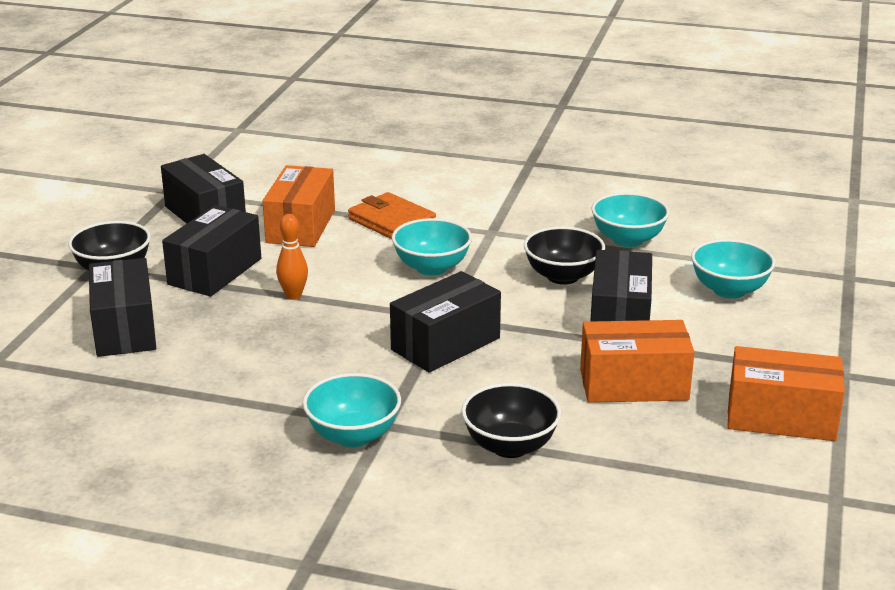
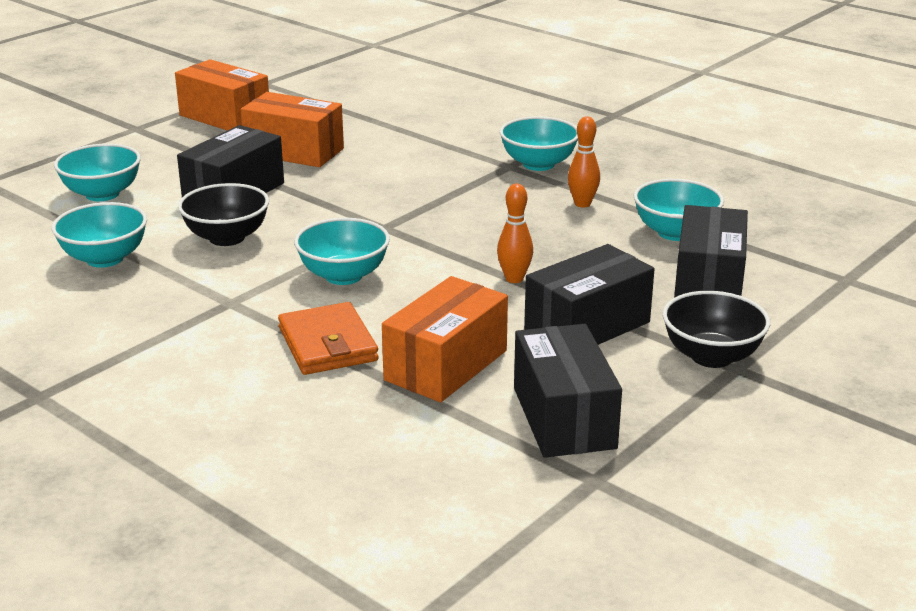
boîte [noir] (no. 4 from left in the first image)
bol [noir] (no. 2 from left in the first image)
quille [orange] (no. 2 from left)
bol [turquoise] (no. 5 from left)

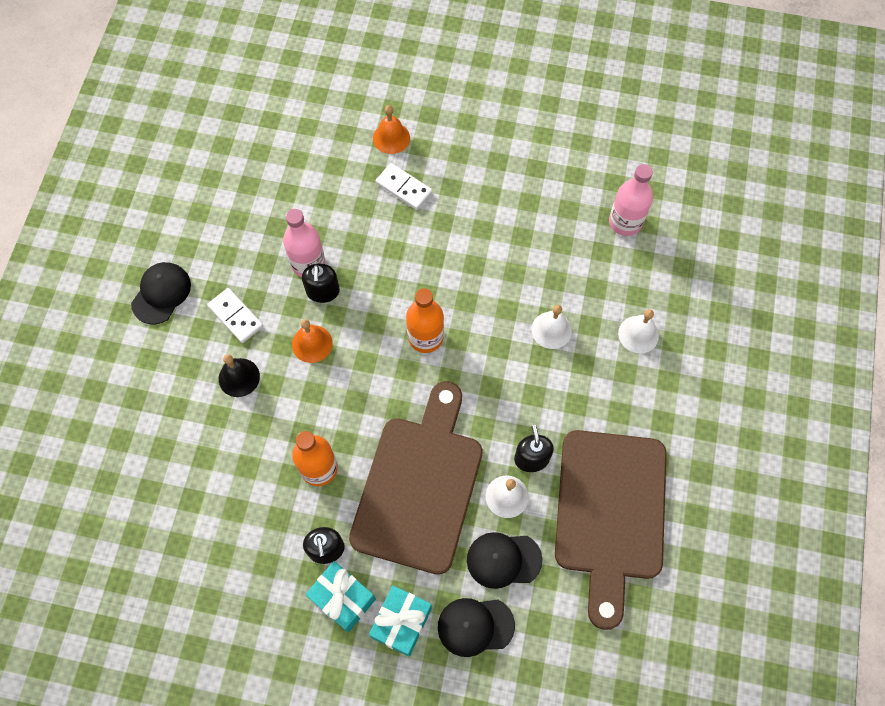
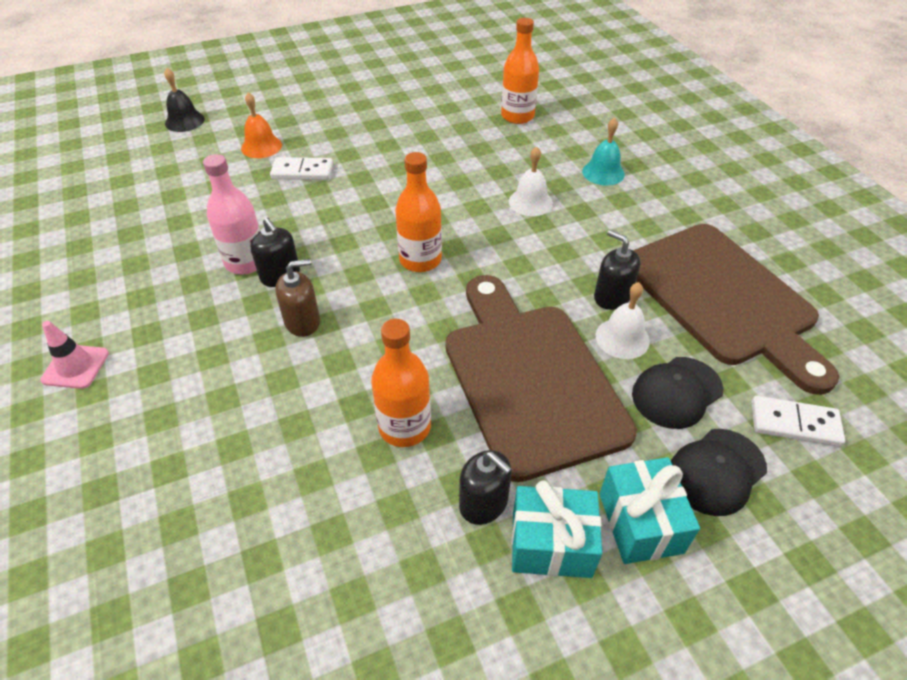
domino [blanc] (no. 2 from left)
cloche [noir]
cône de chantier [rose]
distributeur de savon [marron]
bouteille [orange] (no. 3 from left)
cloche [turquoise]

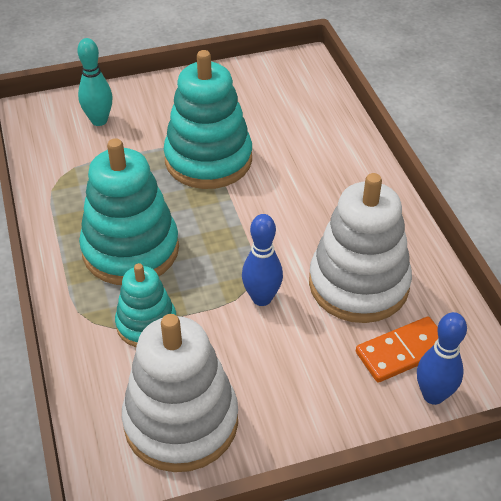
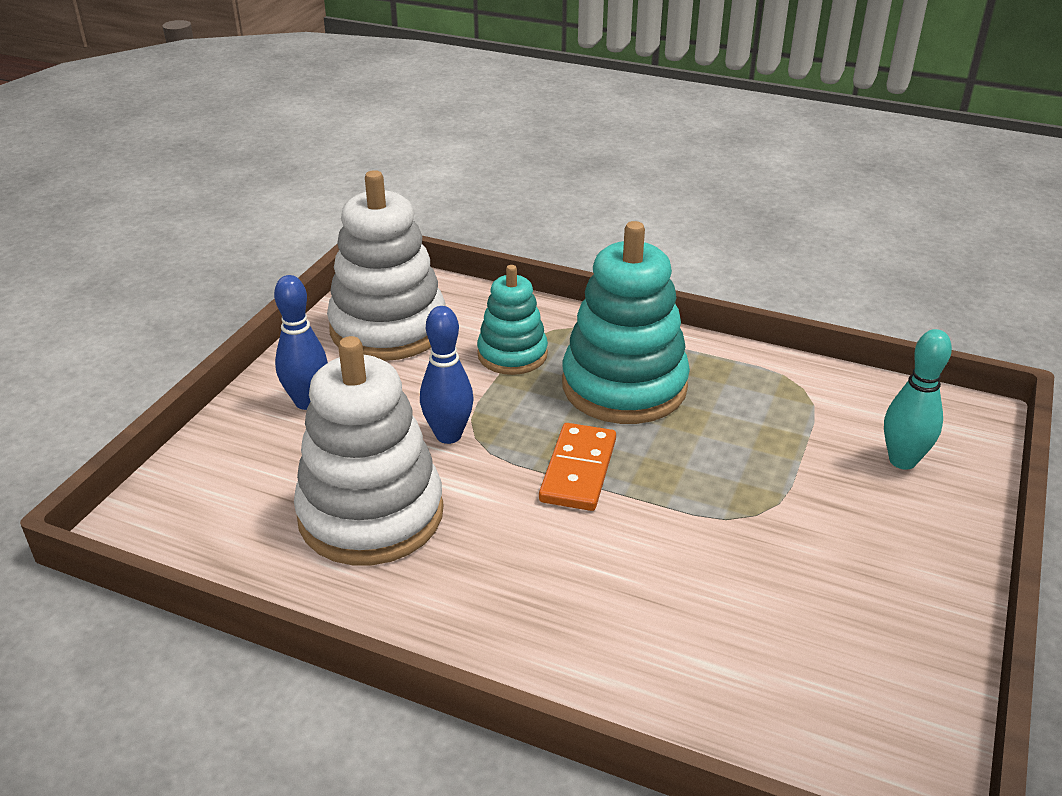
jouet à empiler [turquoise] (no. 3 from left in the first image)
domino [orange]
quille [bleu] (no. 1 from left)

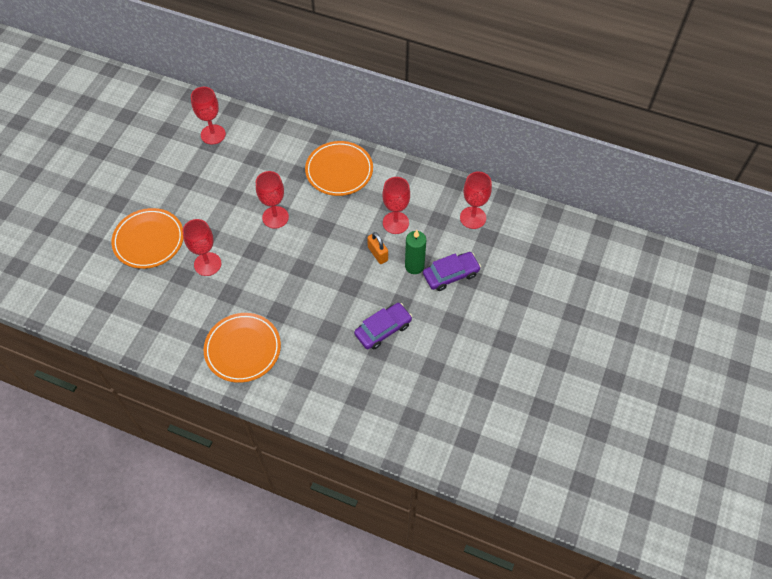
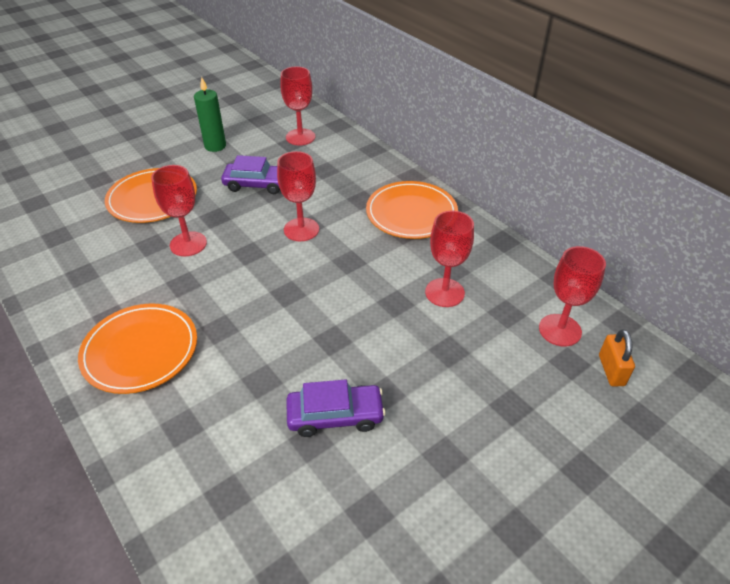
cadenas [orange]
bougie [vert]
voiture [violet] (no. 1 from left)

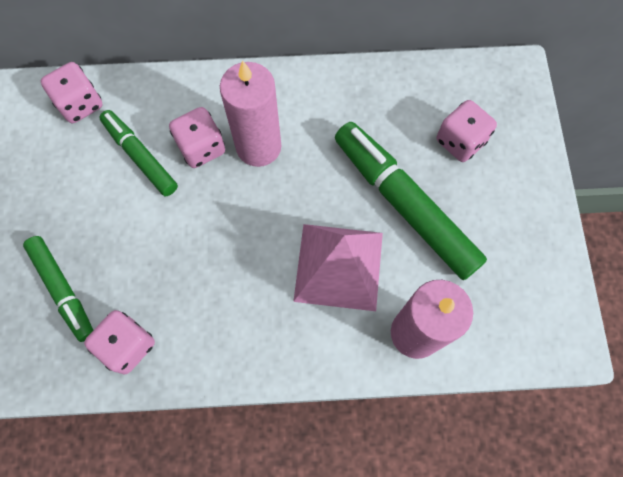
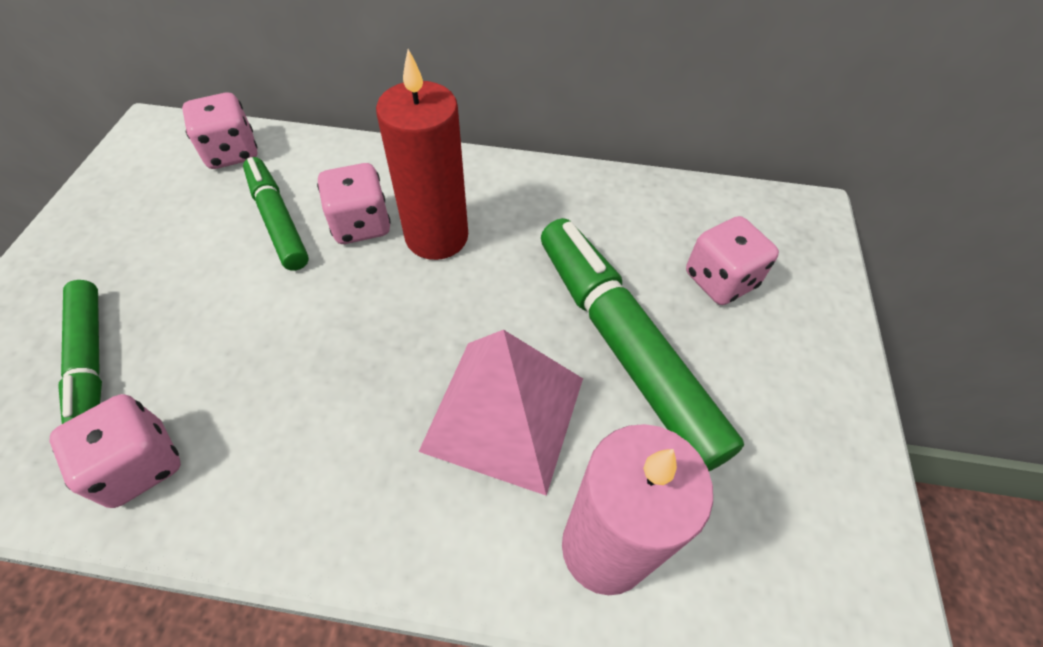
bougie [rouge]

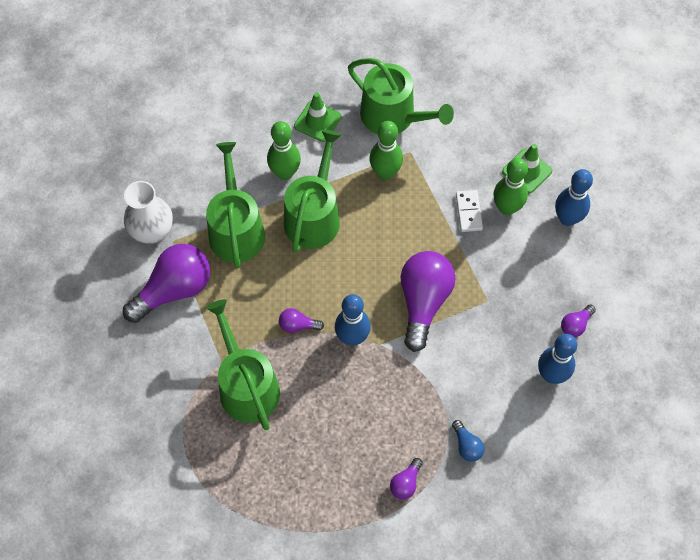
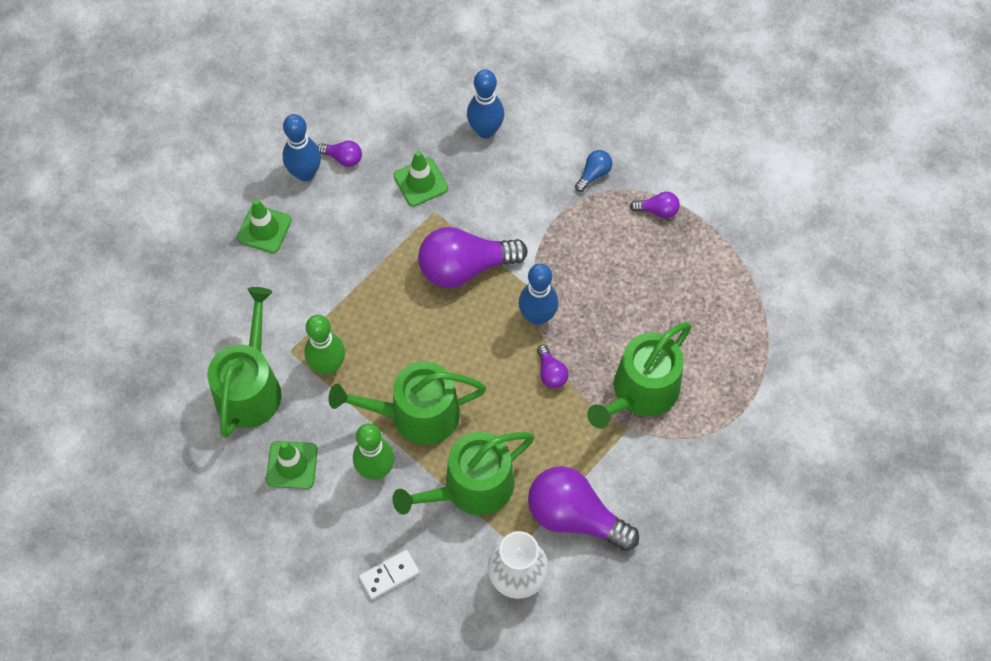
quille [vert] (no. 3 from left in the first image)
cône de chantier [vert] (no. 3 from left)
domino [blanc]
ampoule [violet] (no. 1 from left)

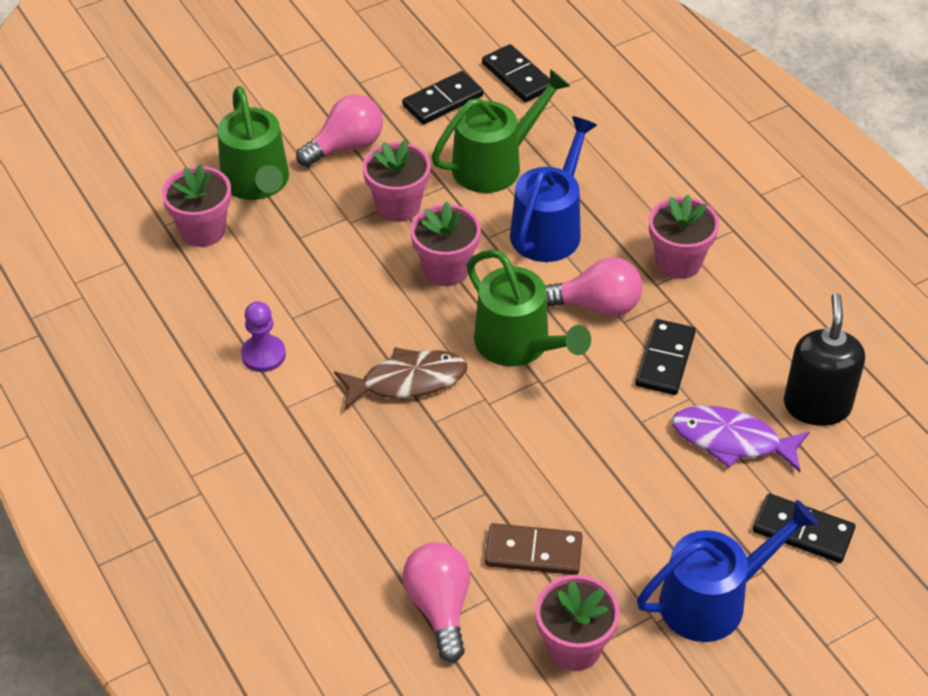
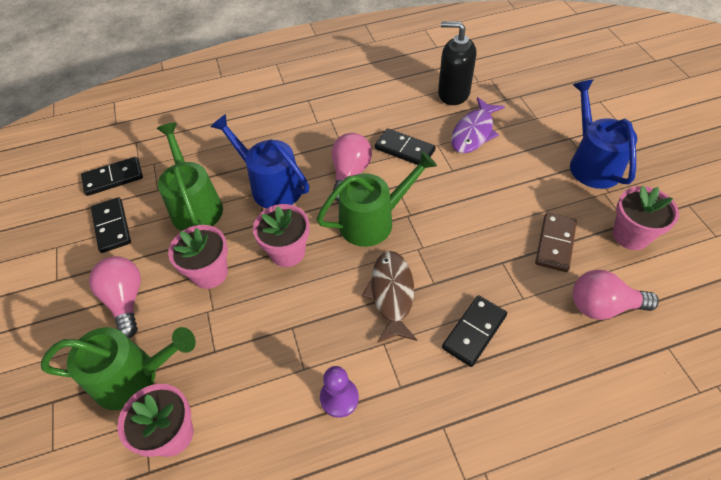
pot de fleurs [rose] (no. 5 from left in the first image)
domino [noir] (no. 4 from left)

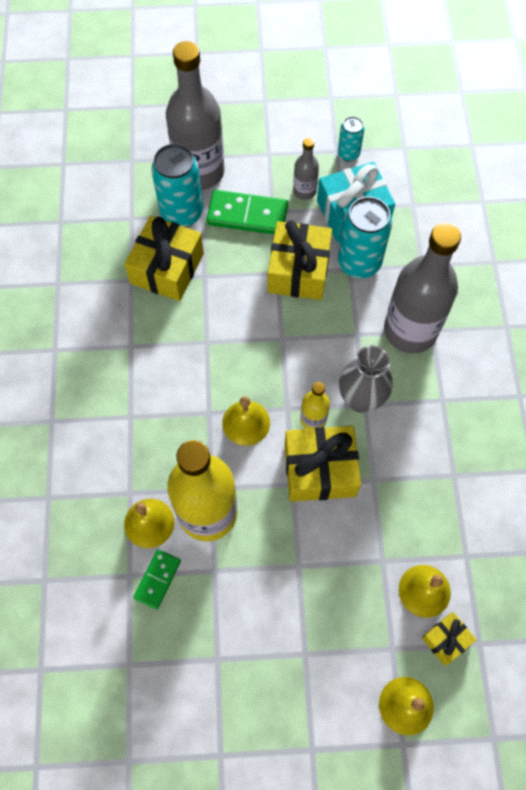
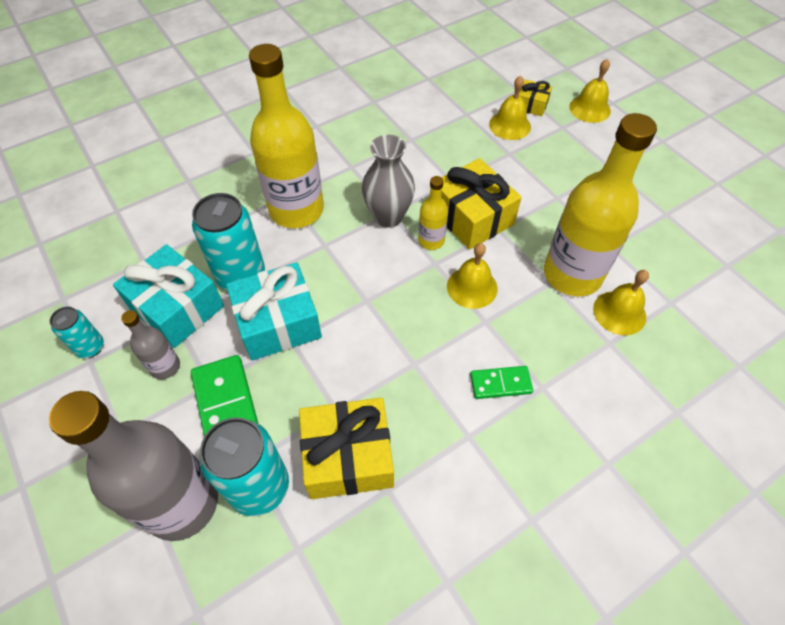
domino [vert] (no. 2 from left)
cadeau [turquoise] (no. 2 from left)
bouteille [jaune] (no. 1 from left)

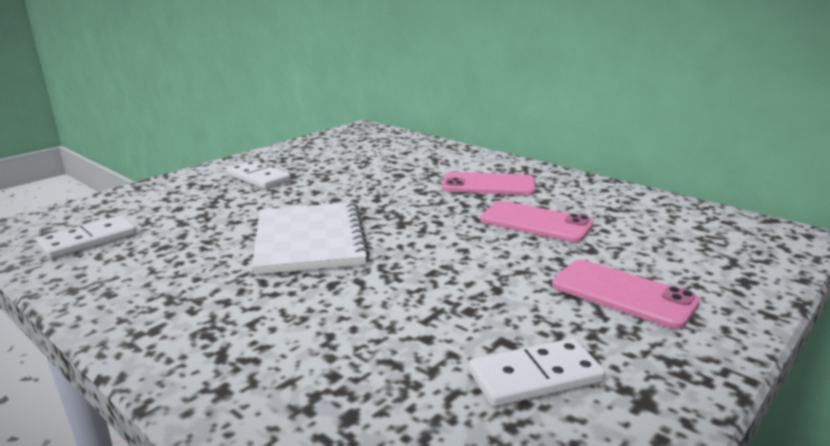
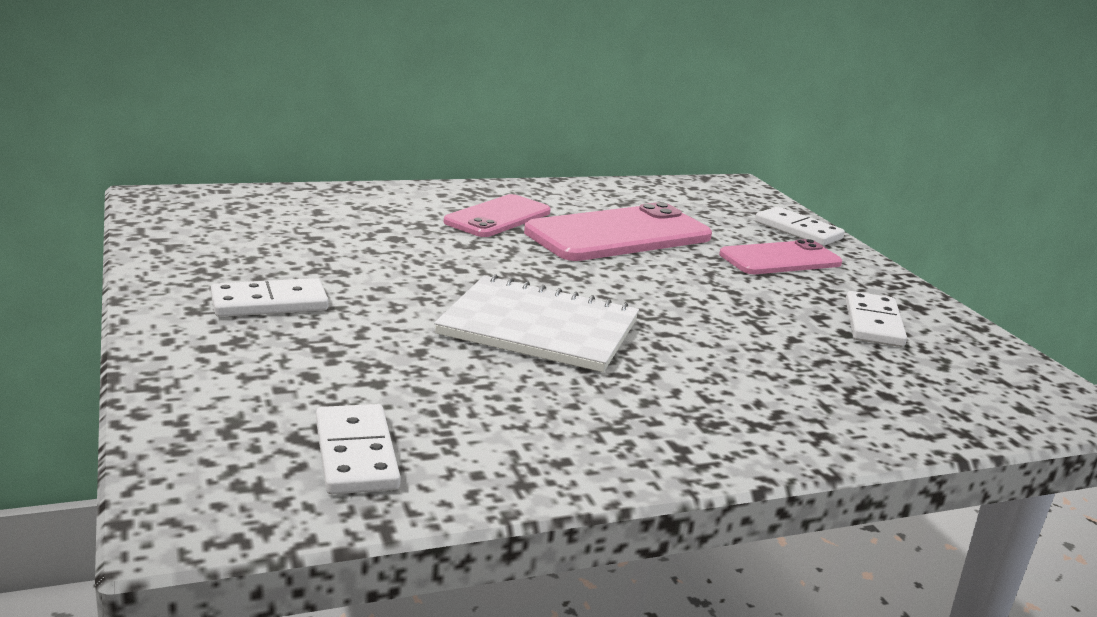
domino [blanc] (no. 3 from left)
téléphone [rose] (no. 2 from left)

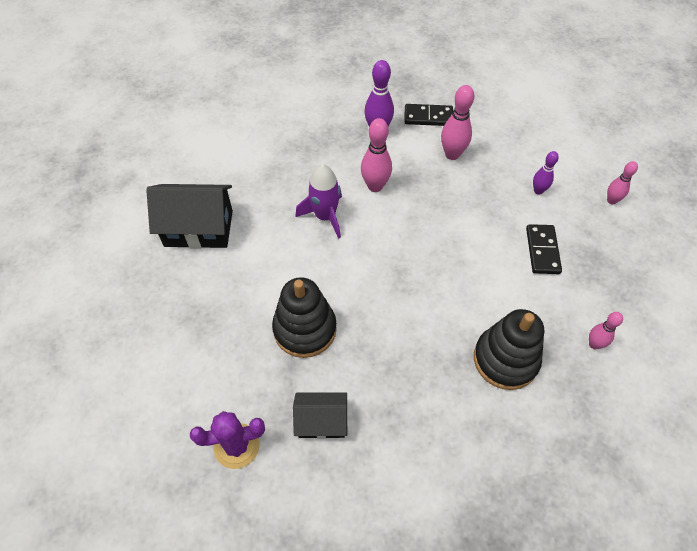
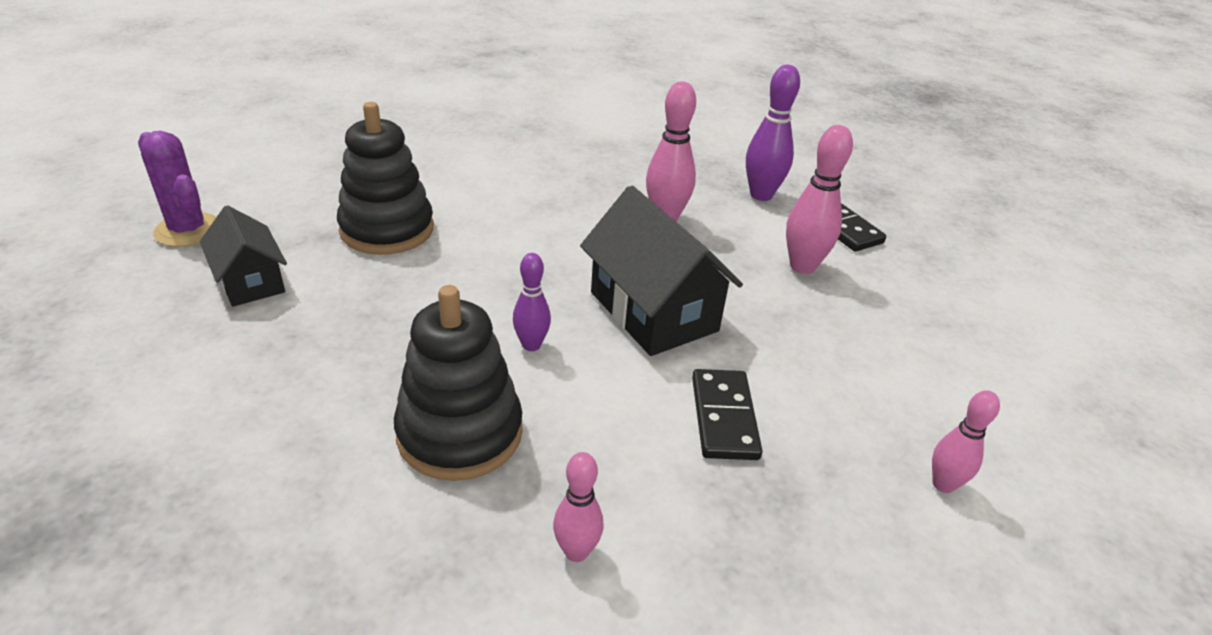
fusée [violet]
maison [noir] (no. 2 from left)
quille [violet] (no. 1 from left)
domino [noir] (no. 1 from left)

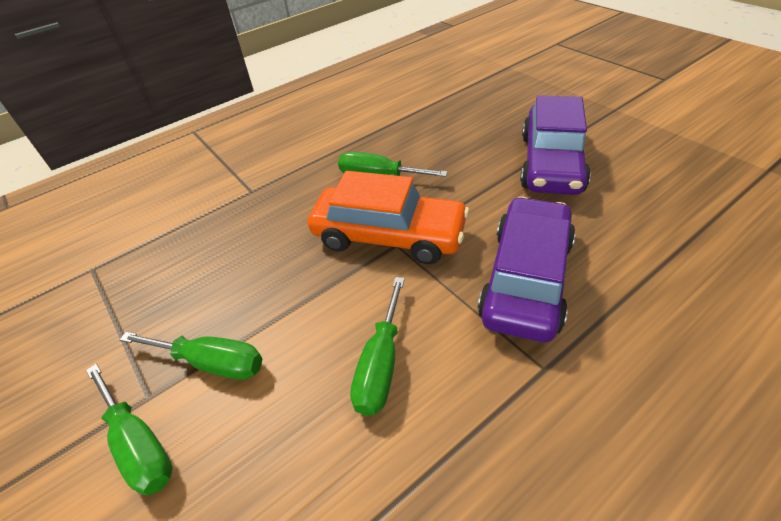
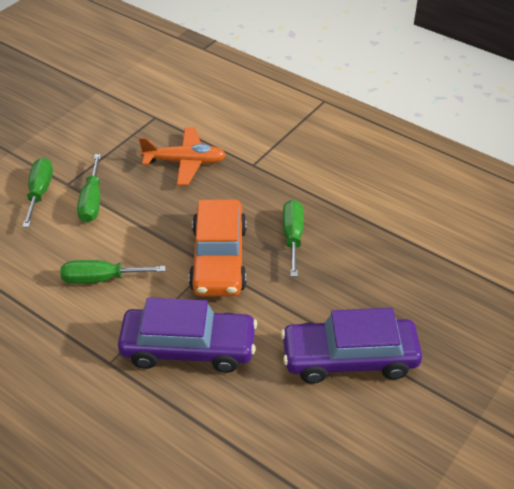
avion [orange]
tournevis [vert] (no. 1 from left)

